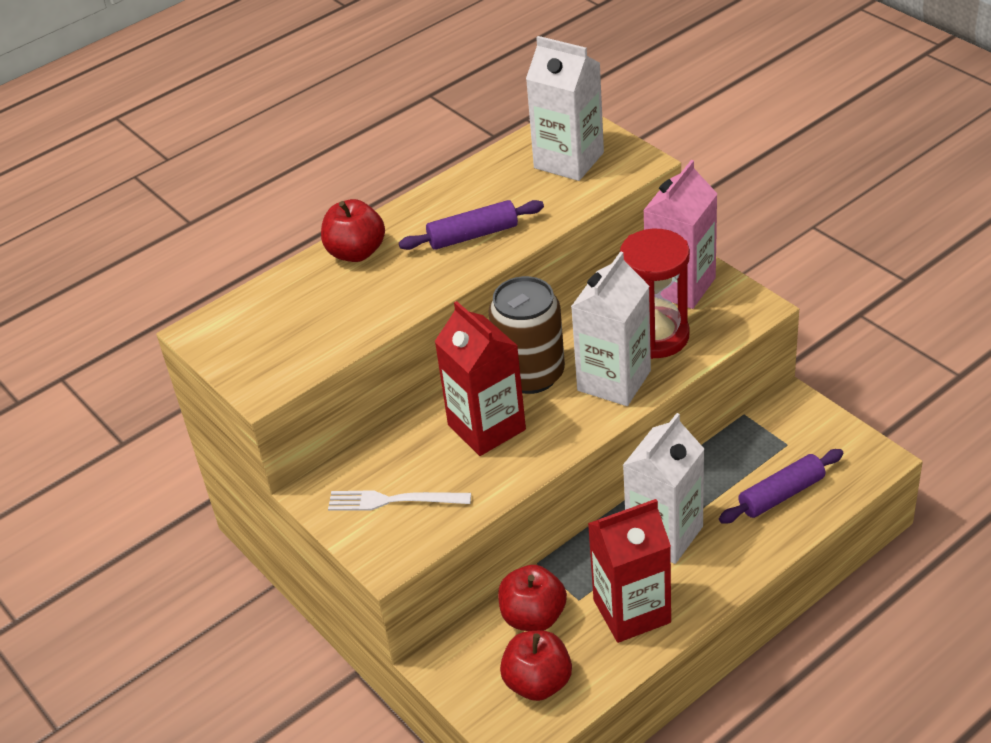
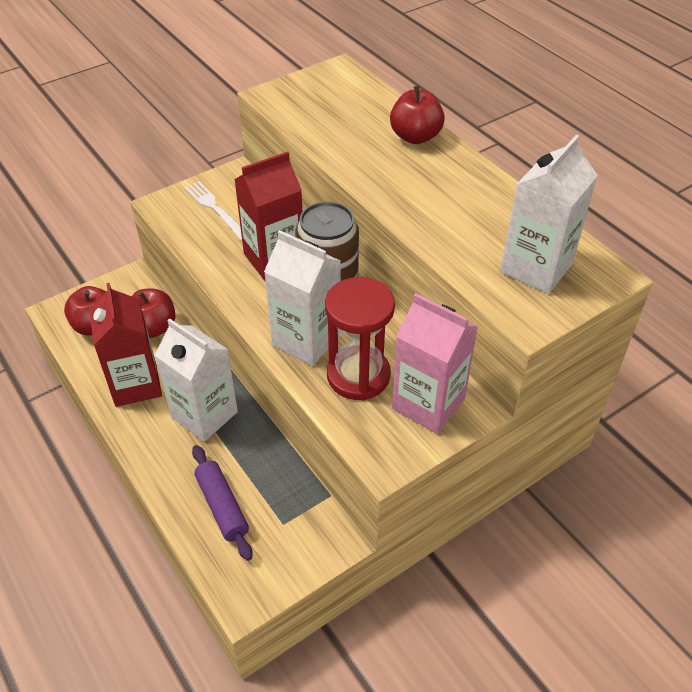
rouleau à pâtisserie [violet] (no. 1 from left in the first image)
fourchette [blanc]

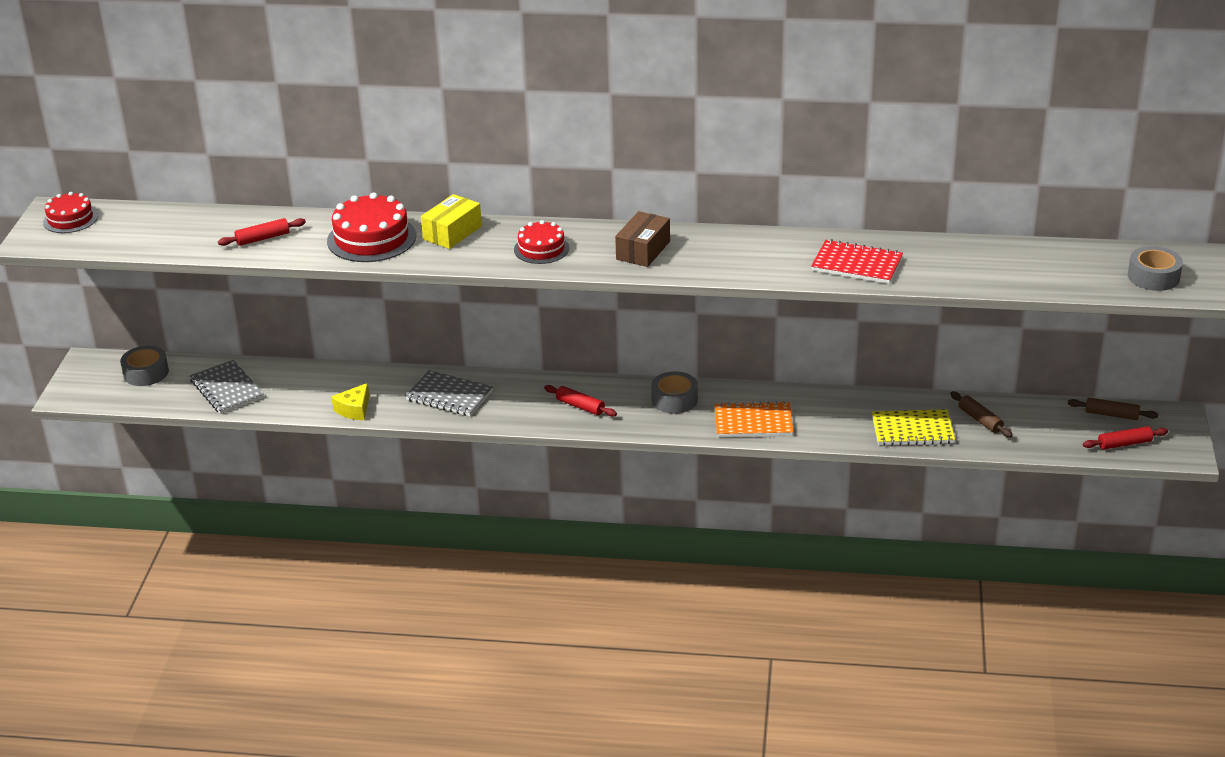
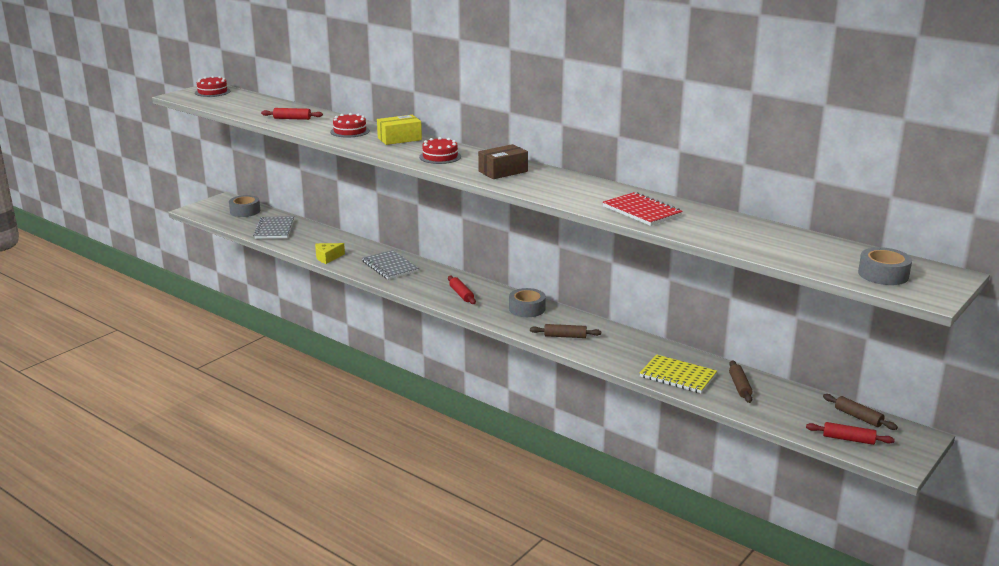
rouleau à pâtisserie [marron] (no. 1 from left)
gâteau [rouge] (no. 2 from left)

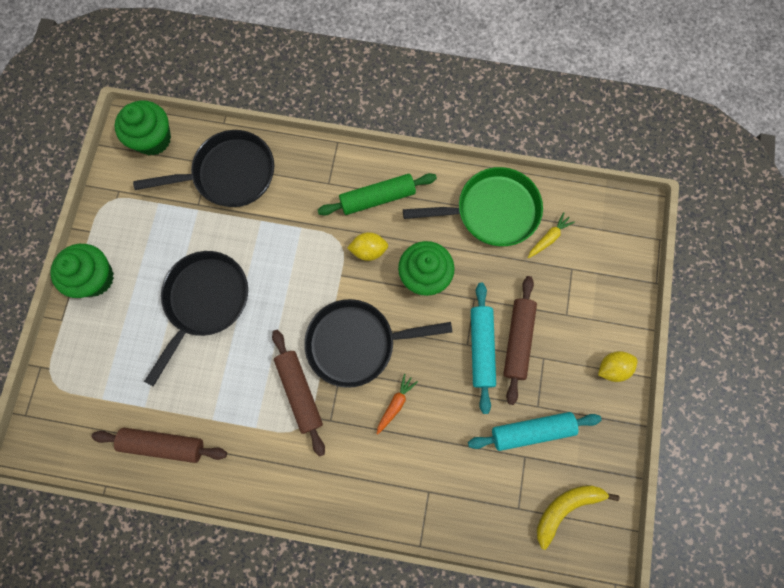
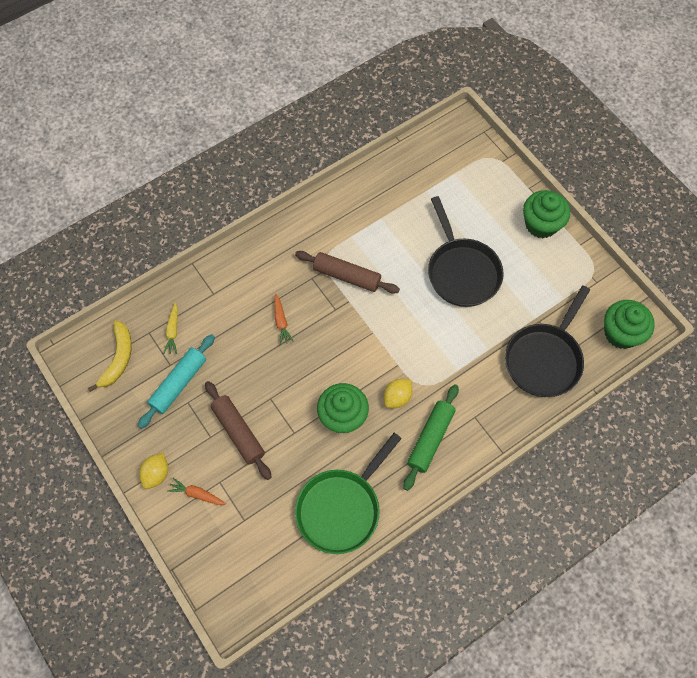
rouleau à pâtisserie [marron] (no. 1 from left in the first image)
poêle [noir] (no. 3 from left in the first image)
rouleau à pâtisserie [turquoise] (no. 1 from left in the first image)
carotte [orange] (no. 1 from left)
carotte [jaune]

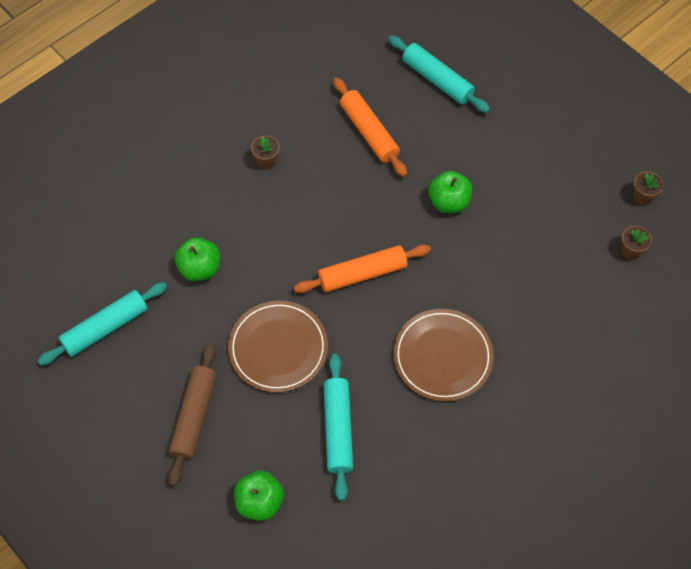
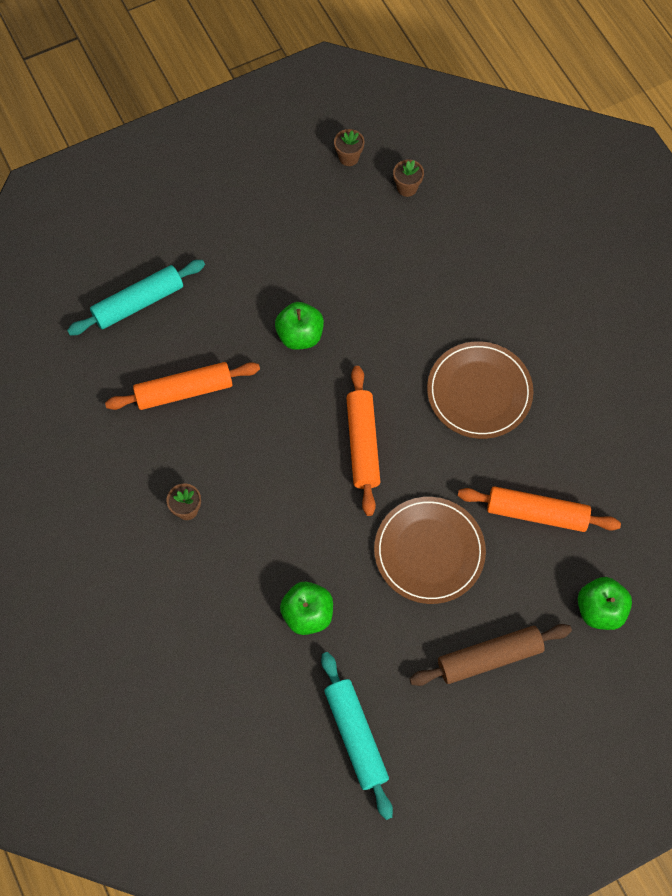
rouleau à pâtisserie [orange] (no. 3 from left)
rouleau à pâtisserie [marron]

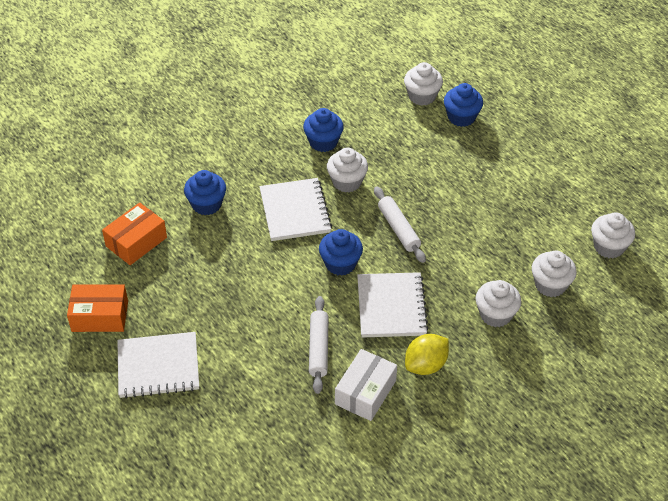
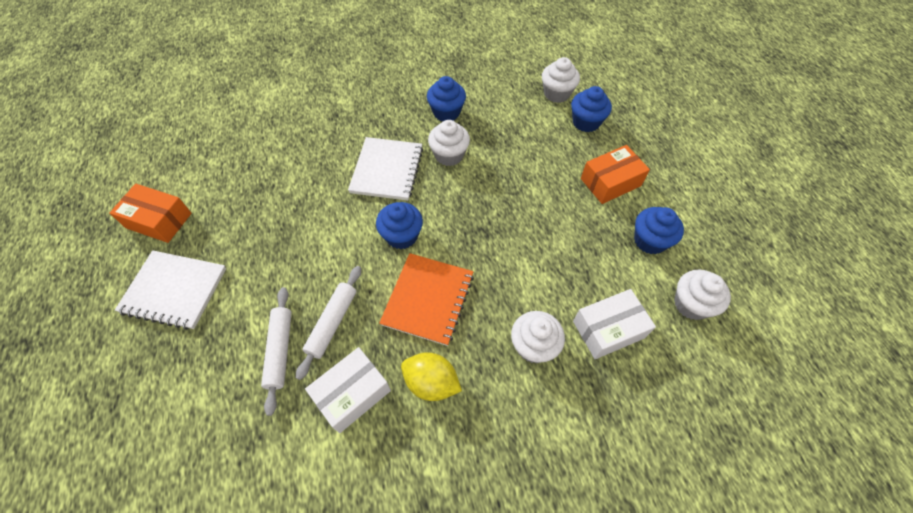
boîte [orange] (no. 2 from left)
muffin [bleu] (no. 4 from left)
rouleau à pâtisserie [blanc] (no. 1 from left)
boîte [blanc] (no. 2 from left)
carnet [orange]
citron [jaune]

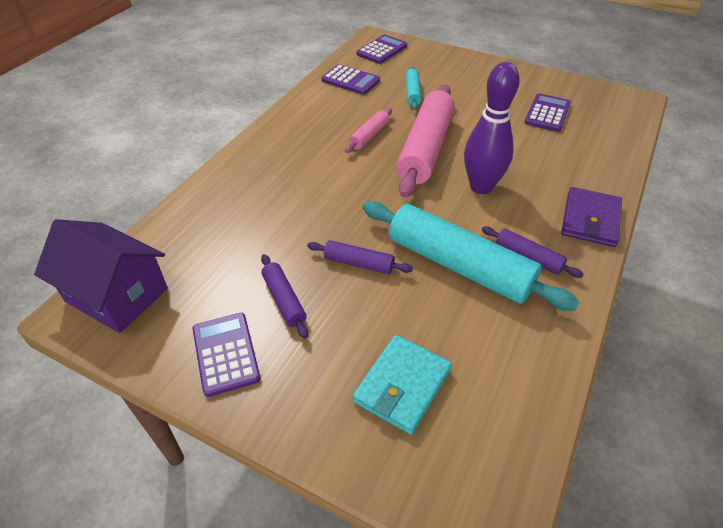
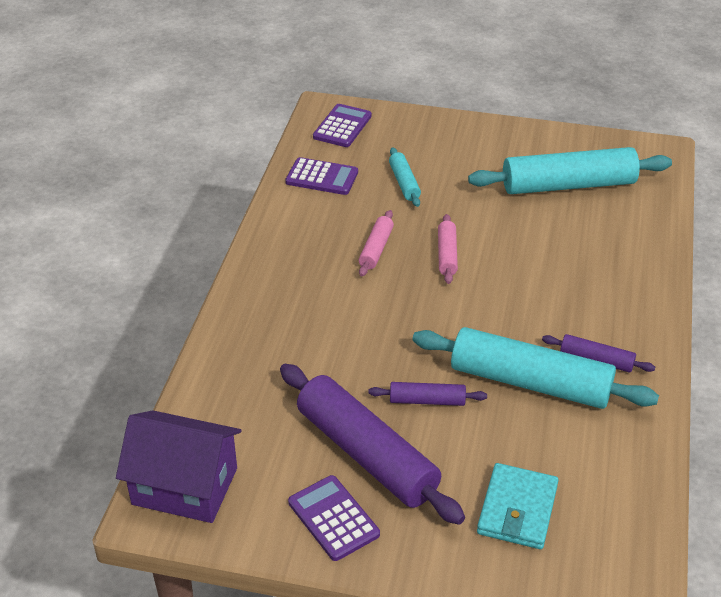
quille [violet]
portefeuille [violet]
rouleau à pâtisserie [turquoise] (no. 3 from left)
rouleau à pâtisserie [violet] (no. 1 from left)
rouleau à pâtisserie [rose] (no. 2 from left)

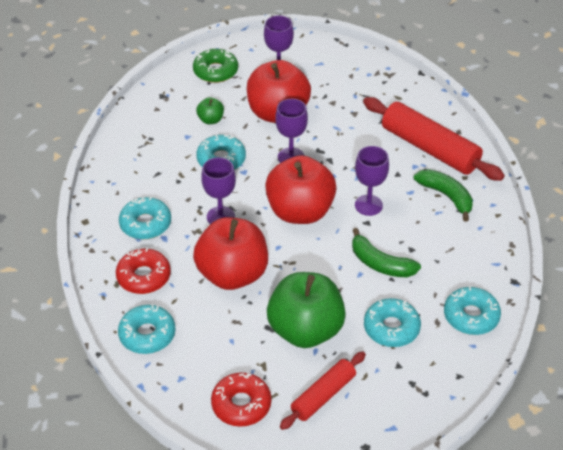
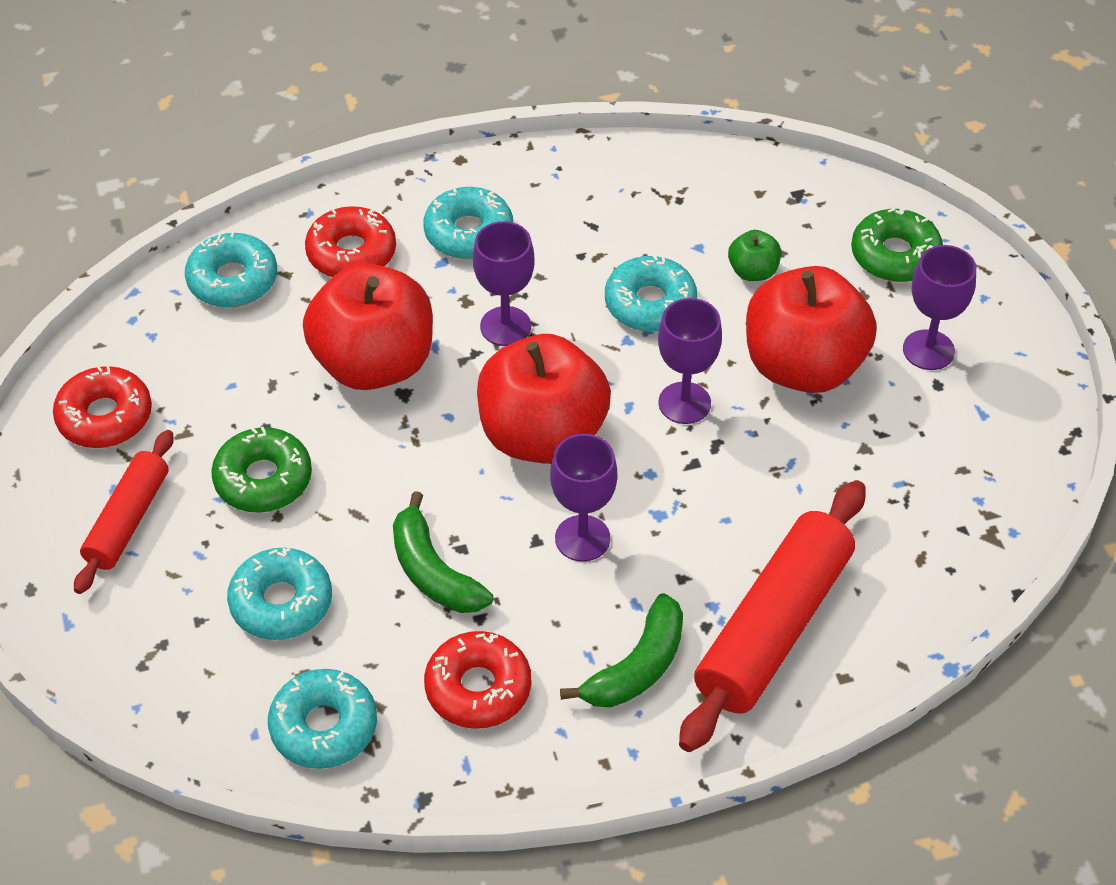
beignet [rouge] (no. 3 from left)
beignet [vert] (no. 1 from left)
rouleau à pâtisserie [rouge] (no. 1 from left)
banane [vert] (no. 1 from left)

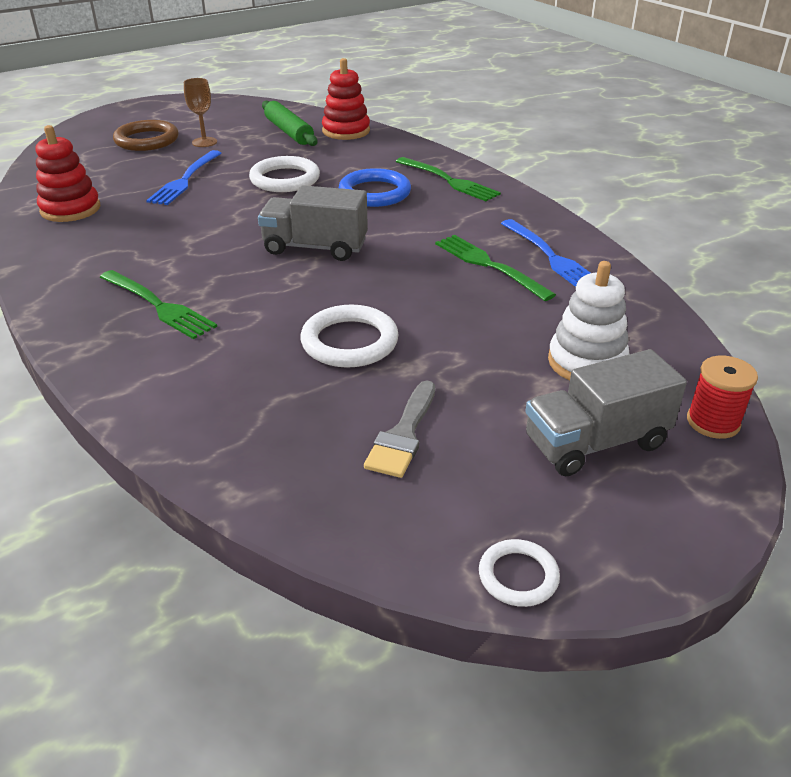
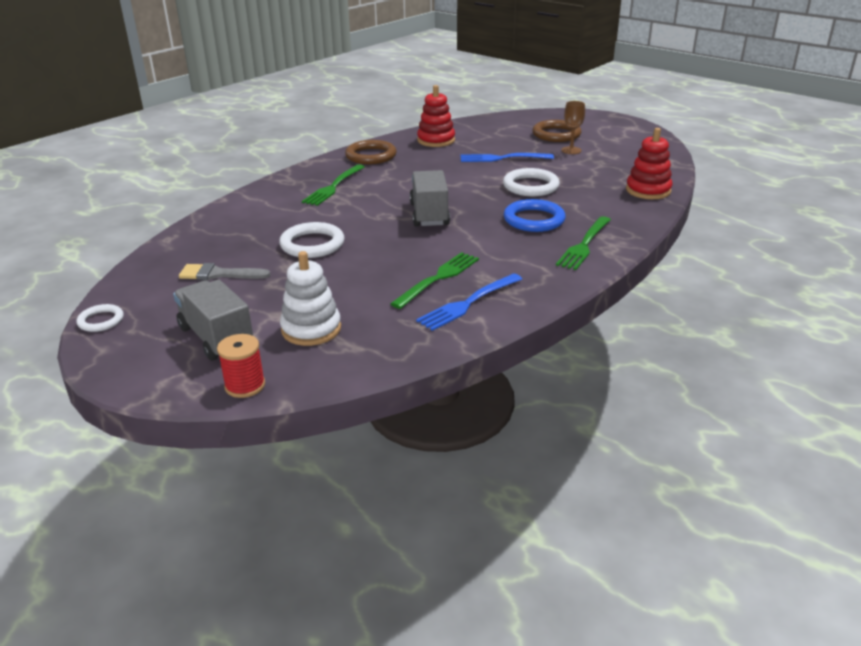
rouleau à pâtisserie [vert]
anneau [marron] (no. 1 from left)

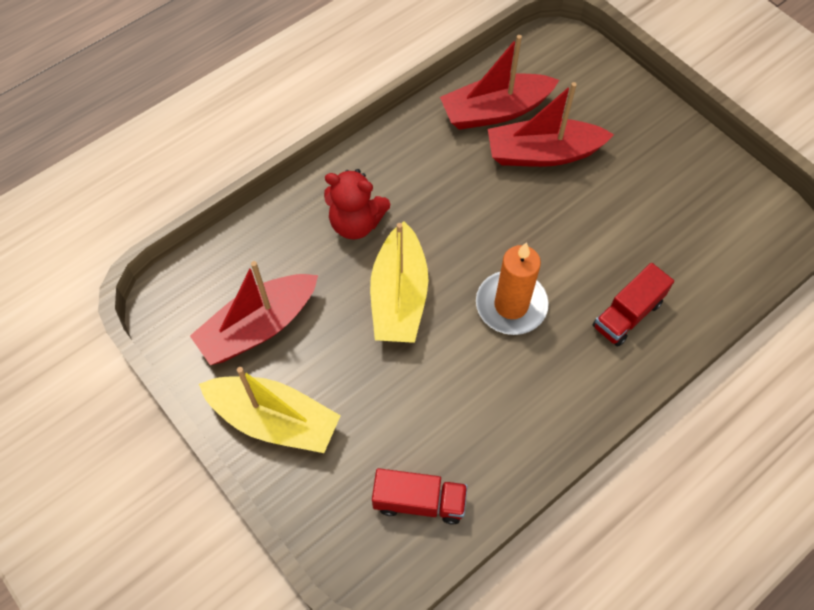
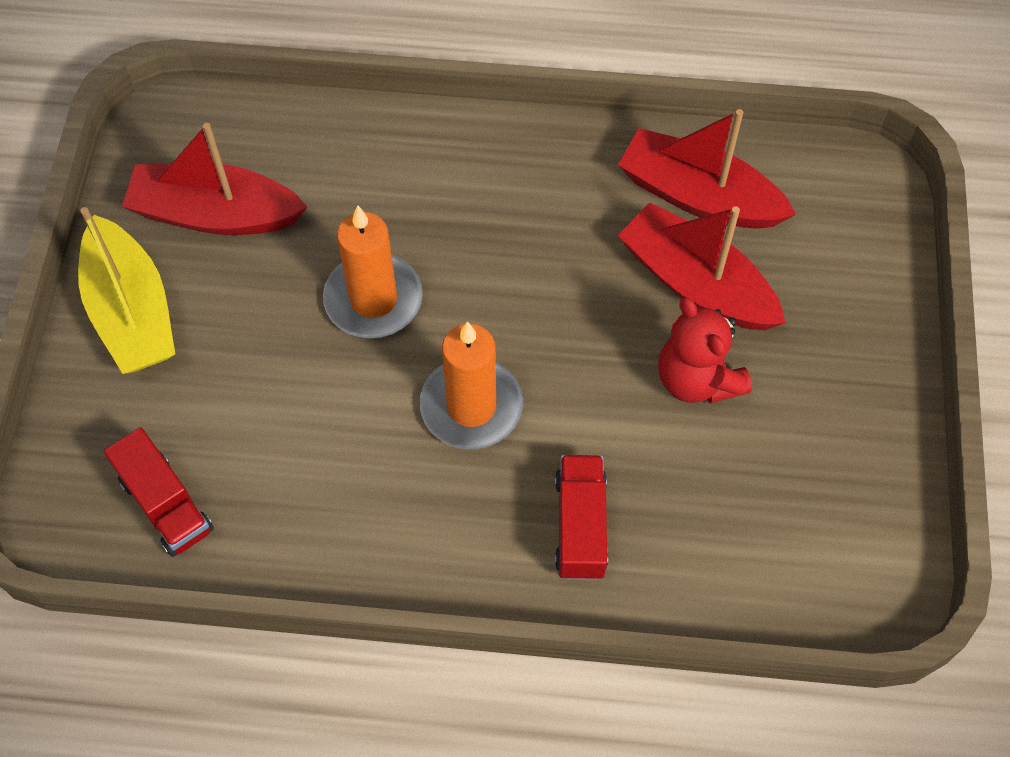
ours en peluche [rouge]
bougie [orange] (no. 1 from left)
camion [rouge] (no. 2 from left)

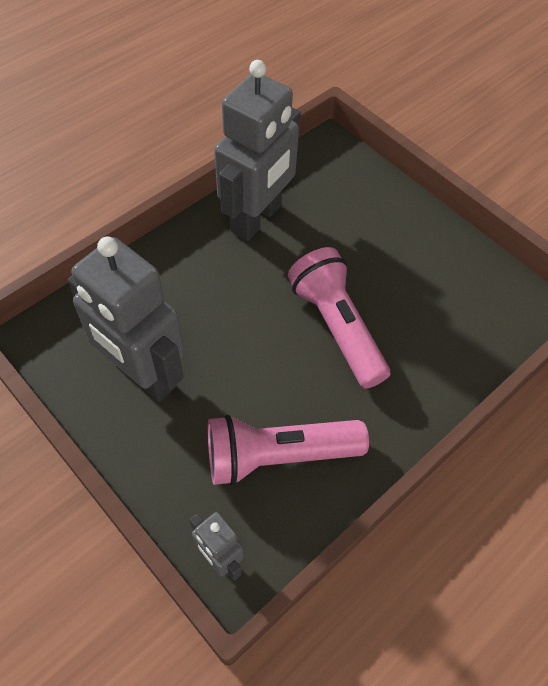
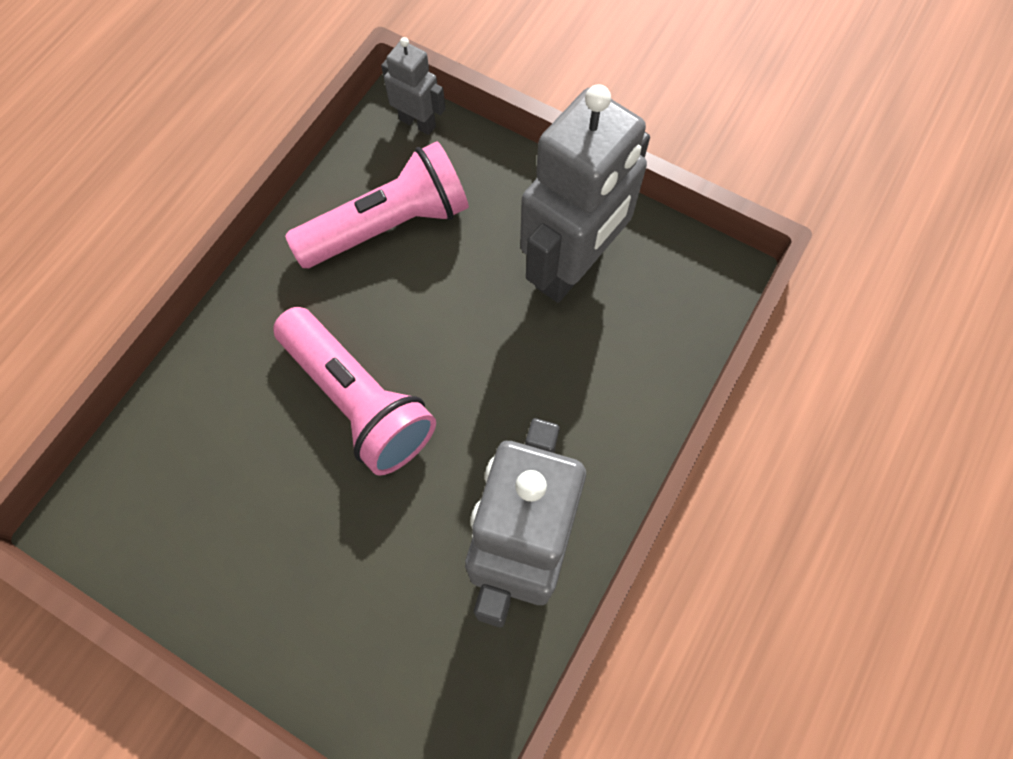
robot [gris] (no. 3 from left)

